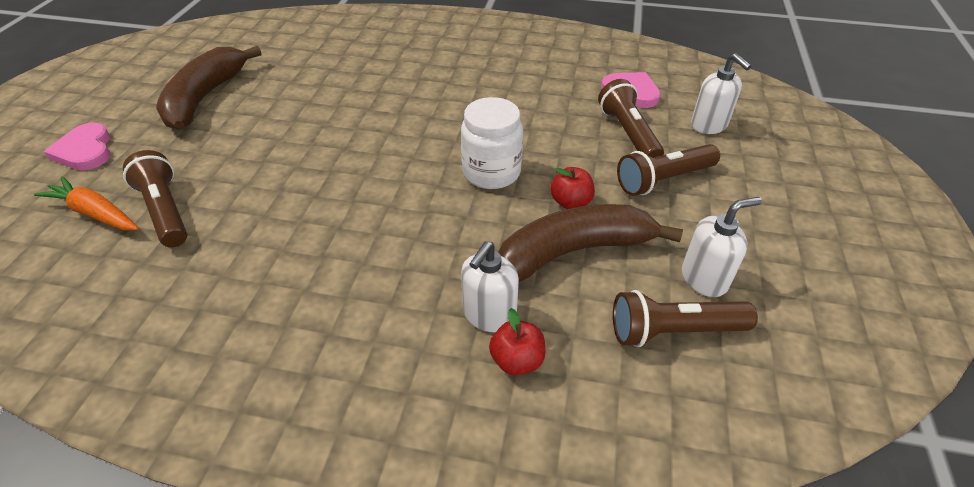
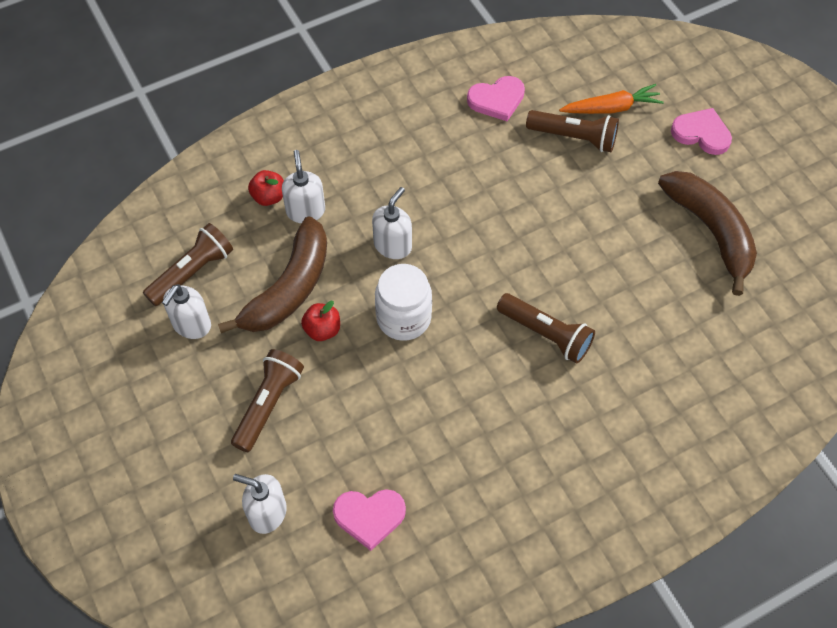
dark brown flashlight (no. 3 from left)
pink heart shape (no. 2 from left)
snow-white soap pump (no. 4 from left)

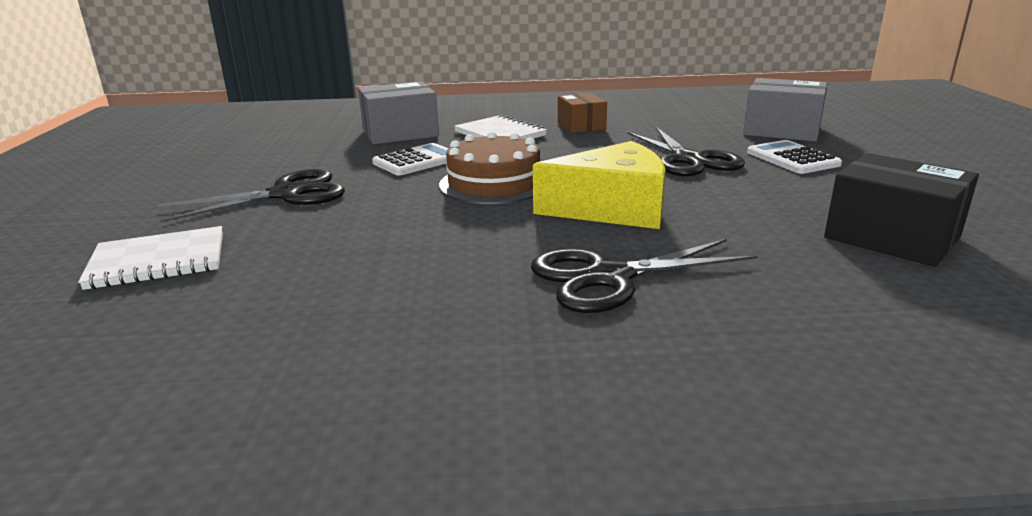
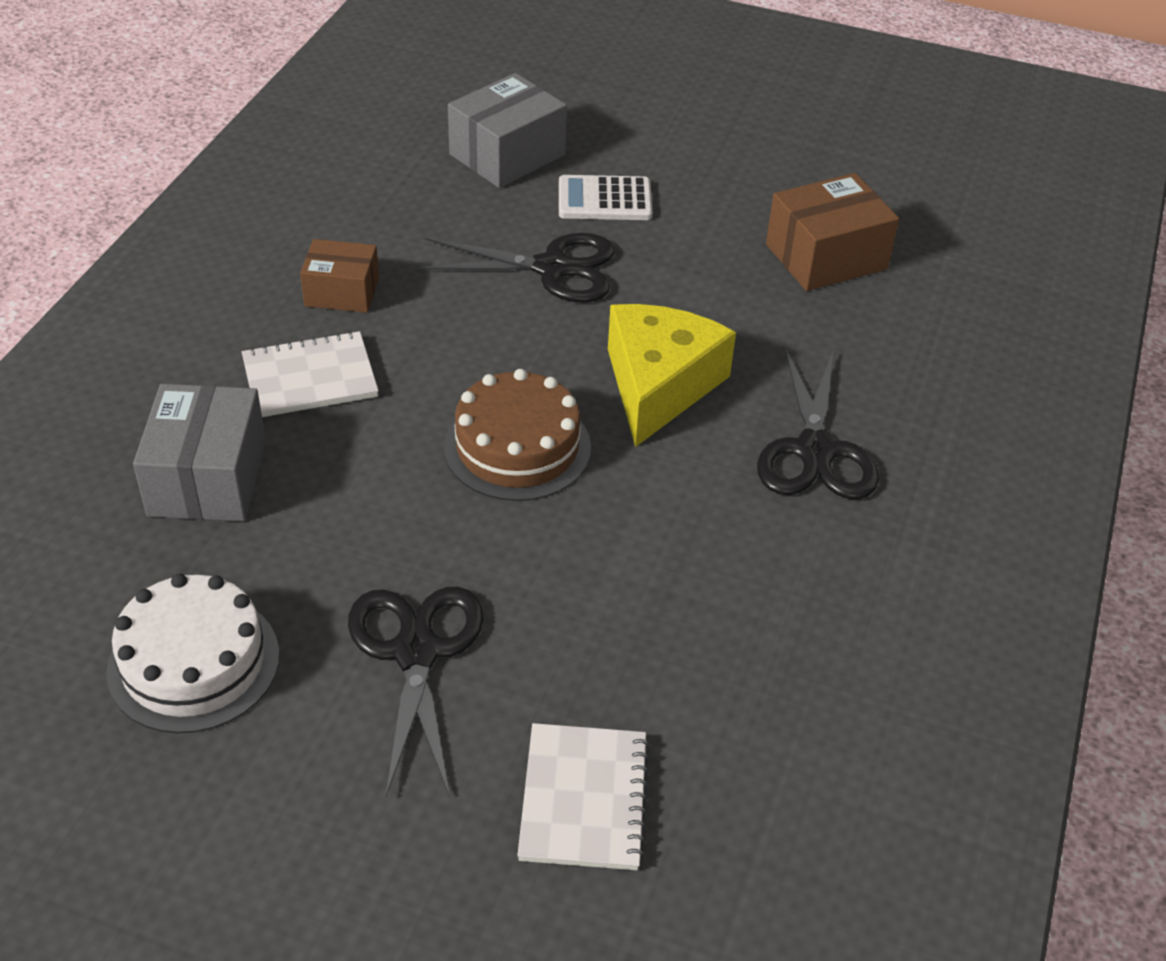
snow-white pocket calculator (no. 1 from left in the first image)
dark brown package (no. 2 from left)
snow-white gateau

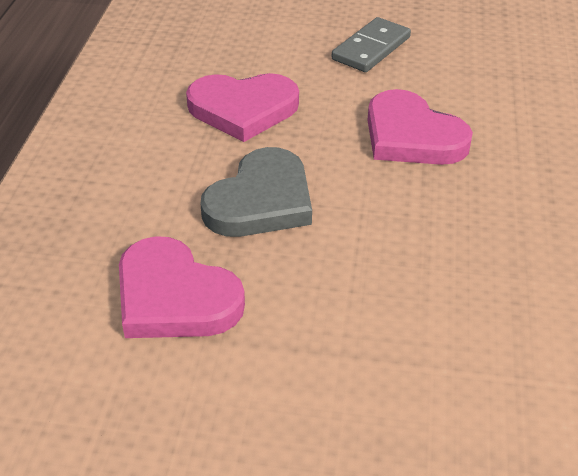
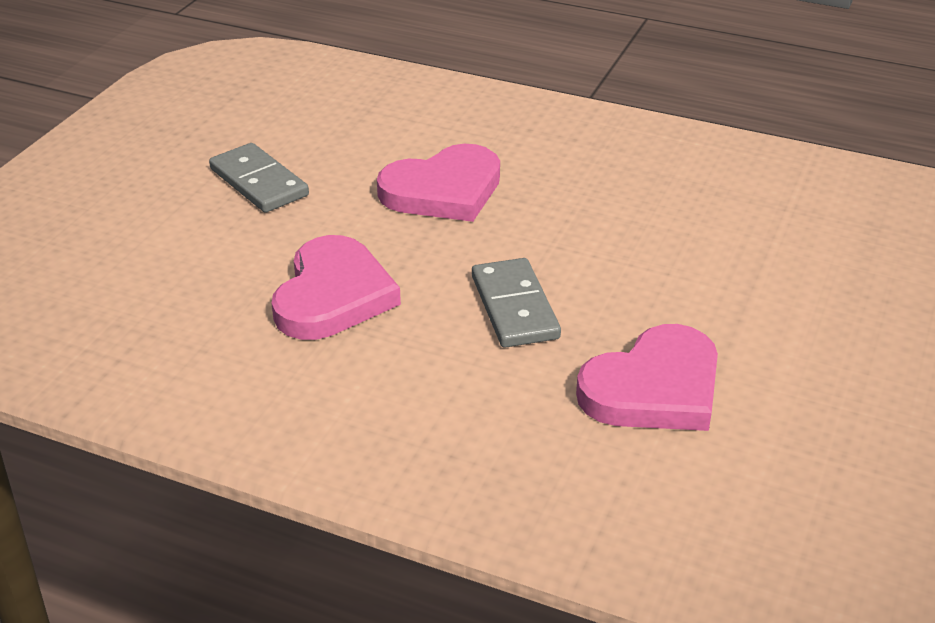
grey domino tile (no. 2 from left)

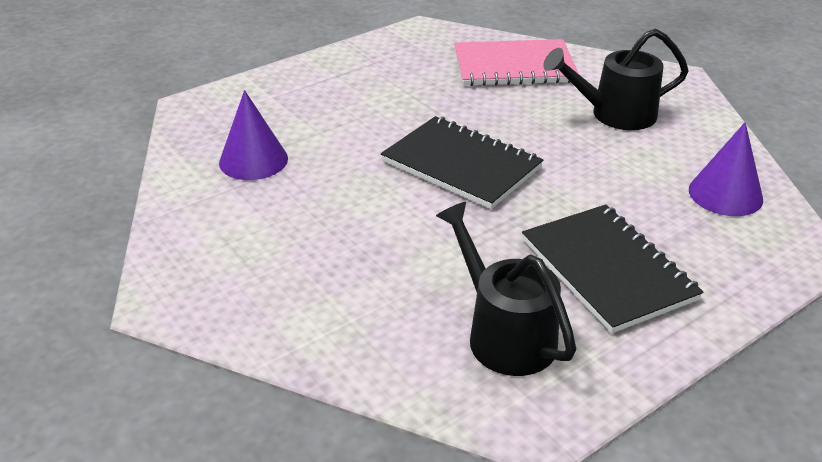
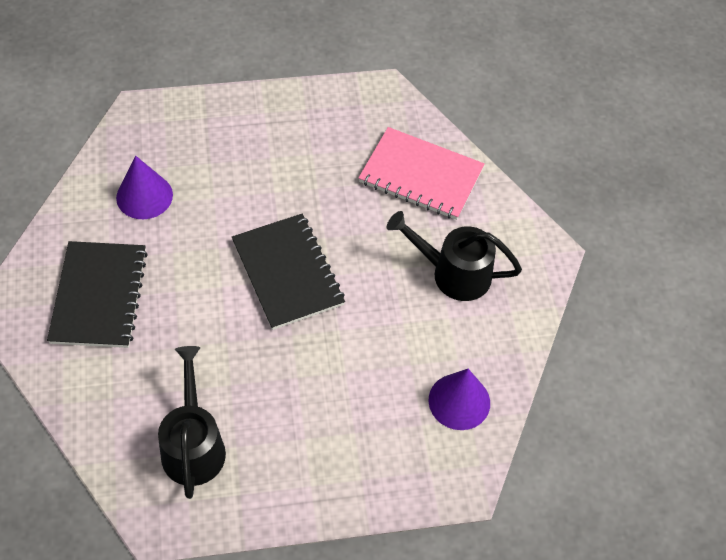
ebony notebook (no. 1 from left)

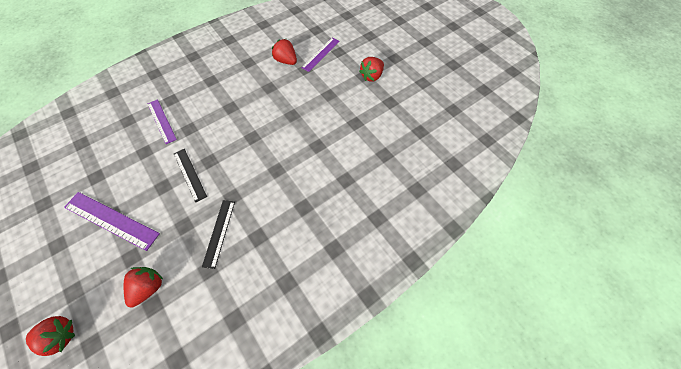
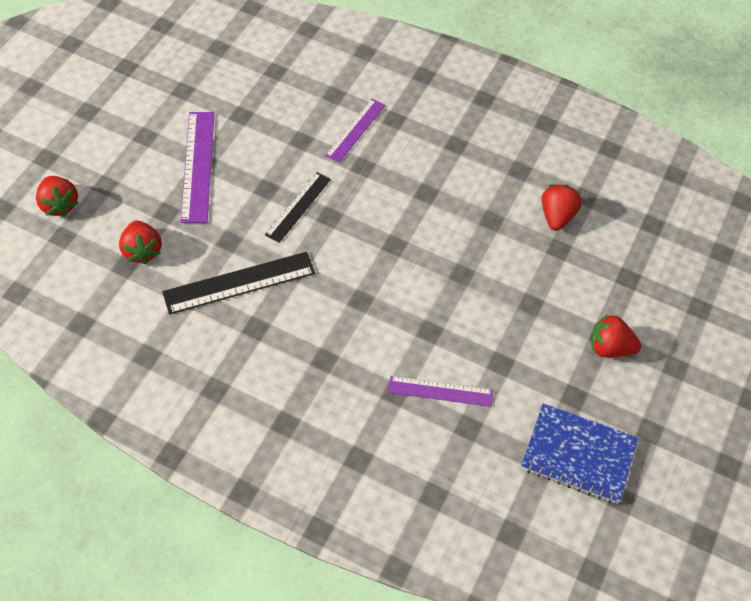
violet straightedge (no. 3 from left)
ebony straightedge (no. 1 from left)
scarlet berry (no. 2 from left)
cobalt notebook

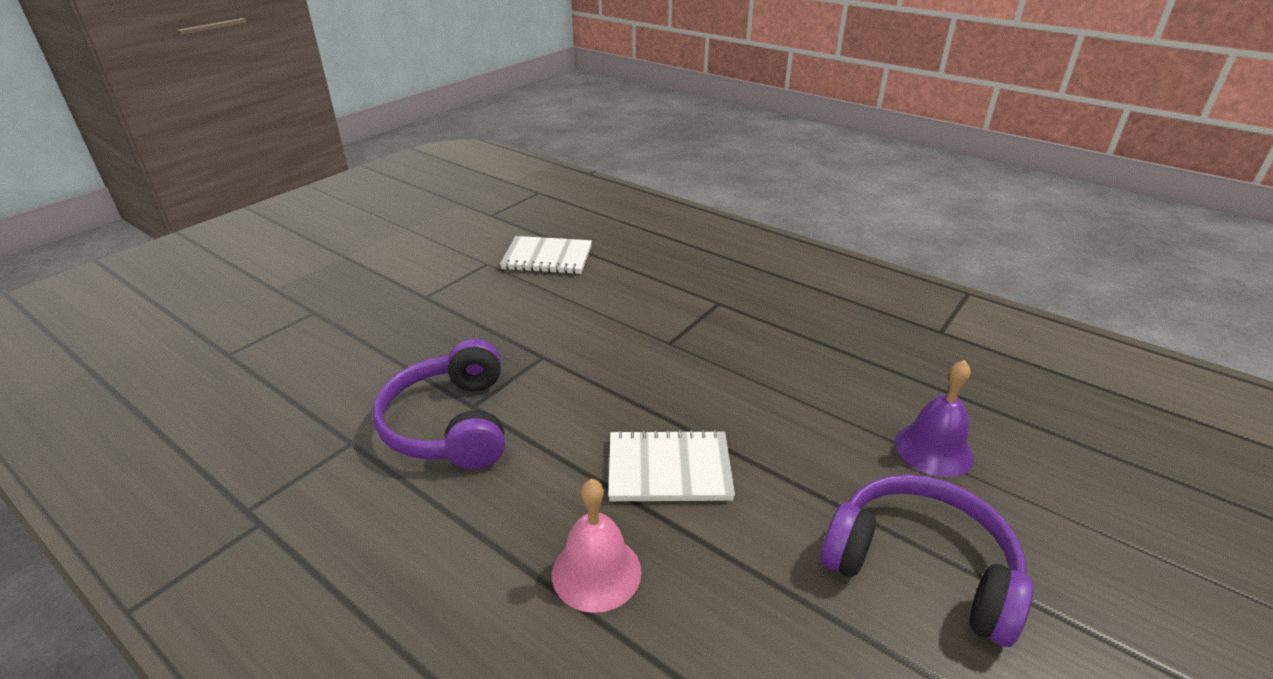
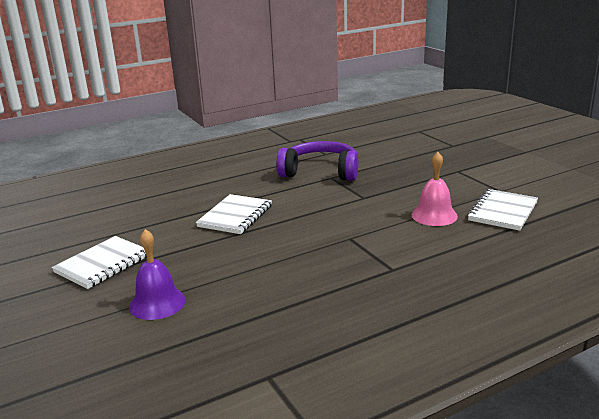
snow-white notebook (no. 1 from left)
pink school bell

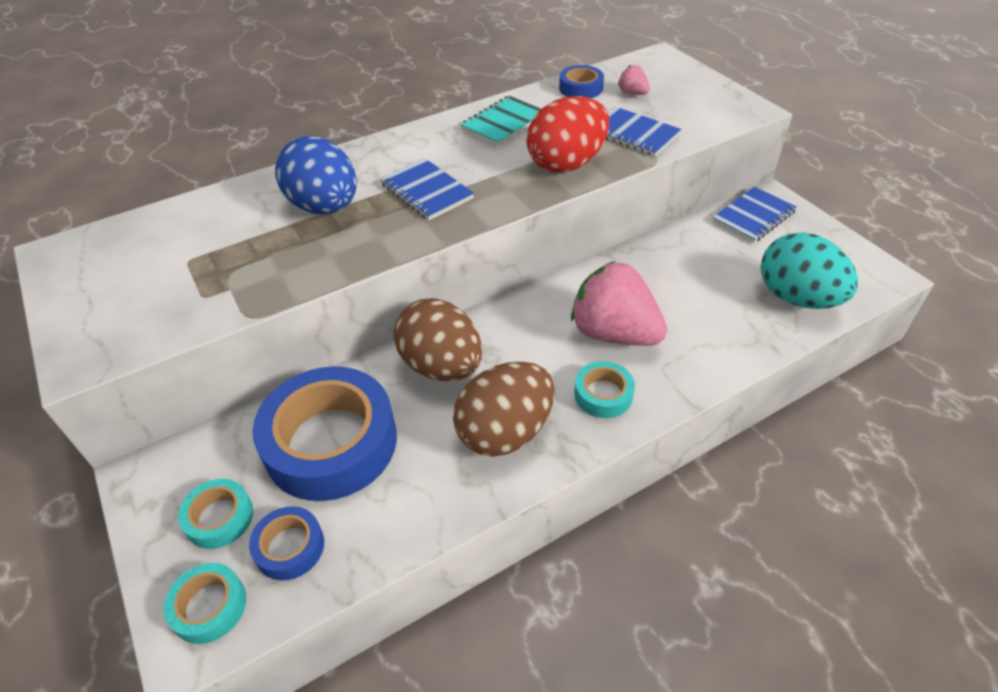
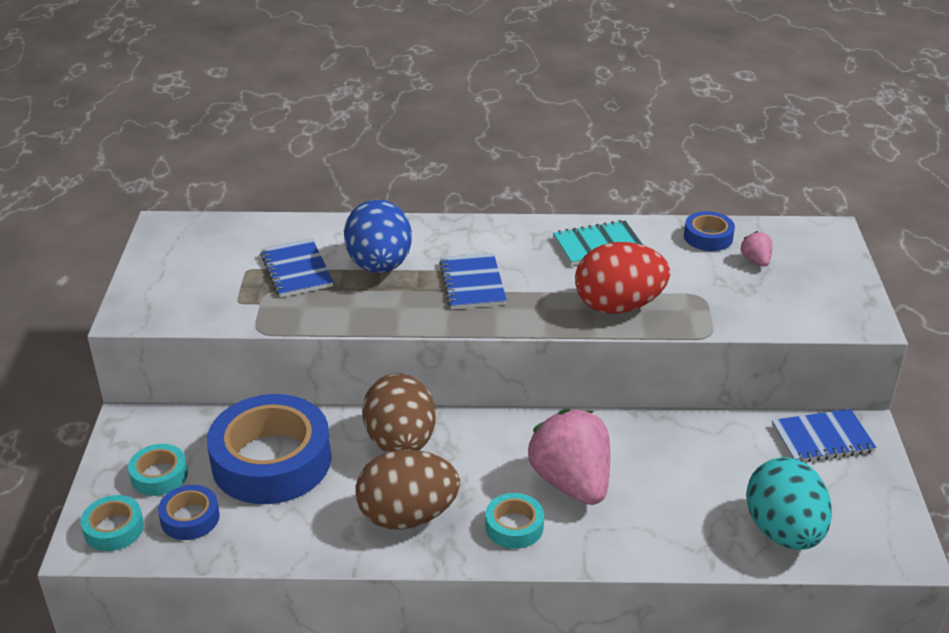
cobalt notebook (no. 1 from left)

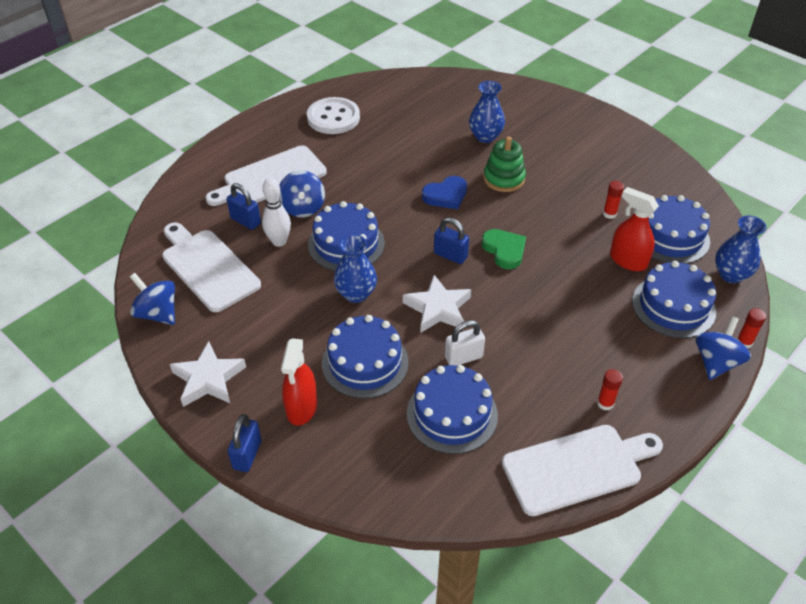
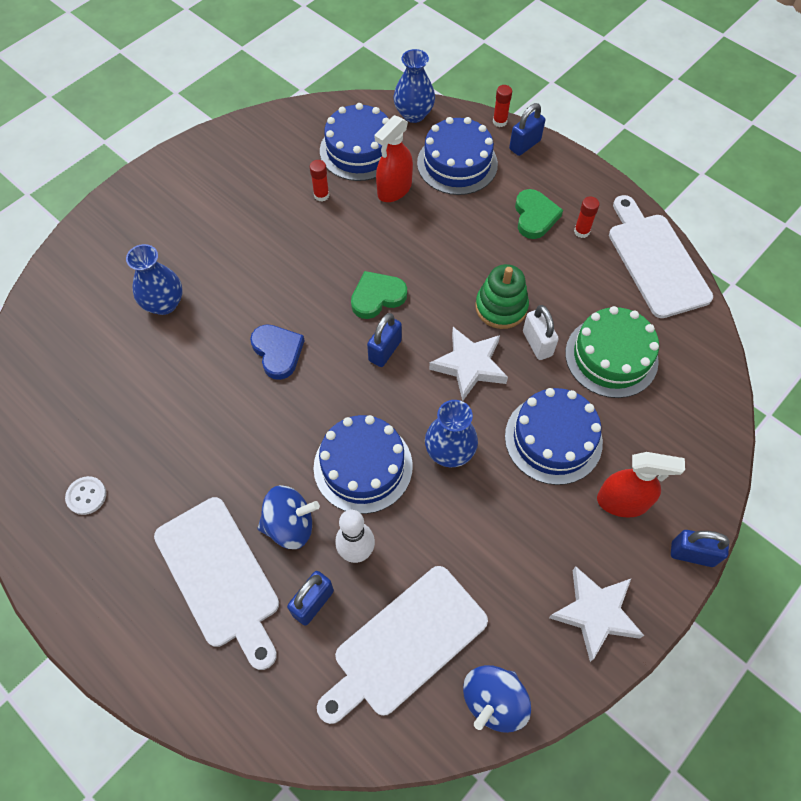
snow-white shirt button
green ring stacker
cobalt padlock (no. 3 from left)
green gateau
green heart shape (no. 2 from left)

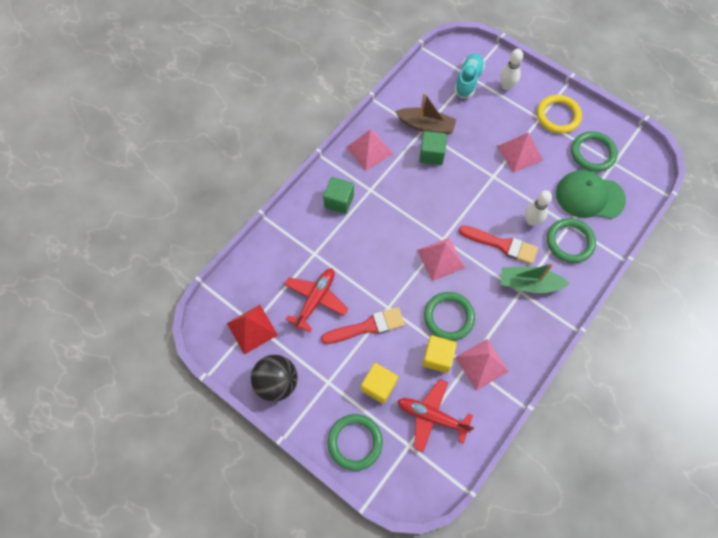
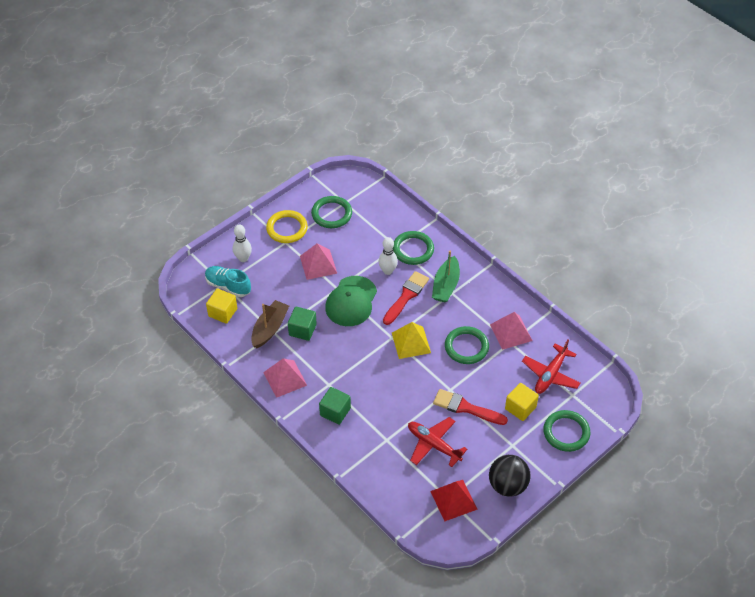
green cap
yellow solid pyramid
scarlet paintbrush (no. 2 from left)
yellow cube (no. 1 from left)

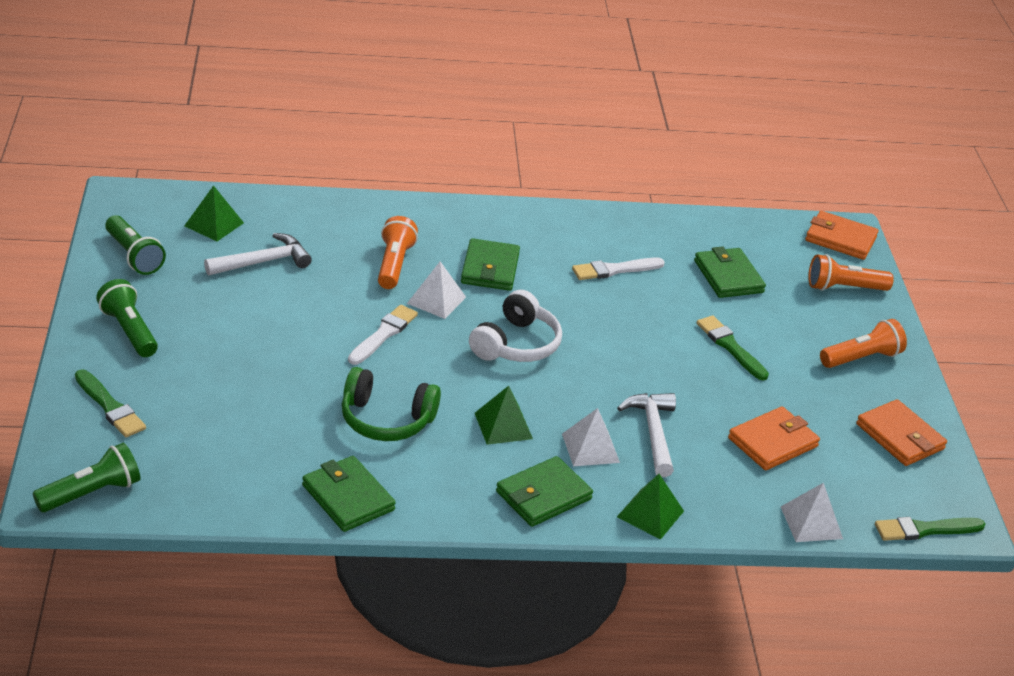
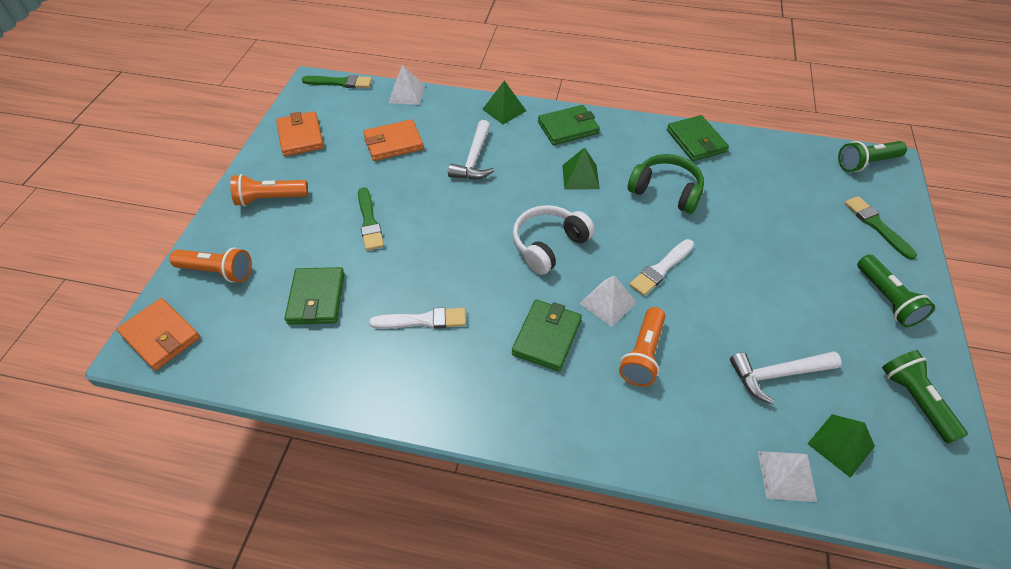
snow-white solid pyramid (no. 3 from left)

